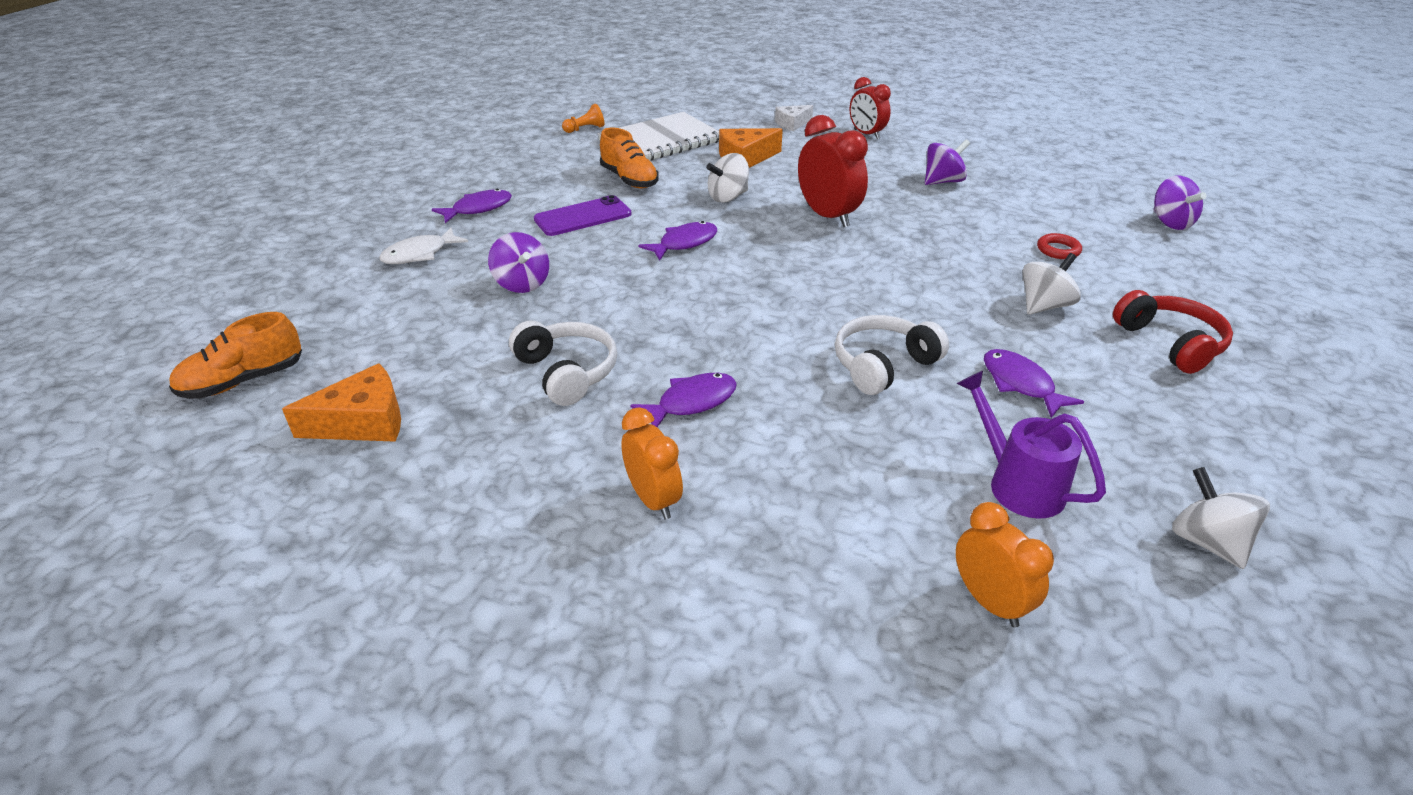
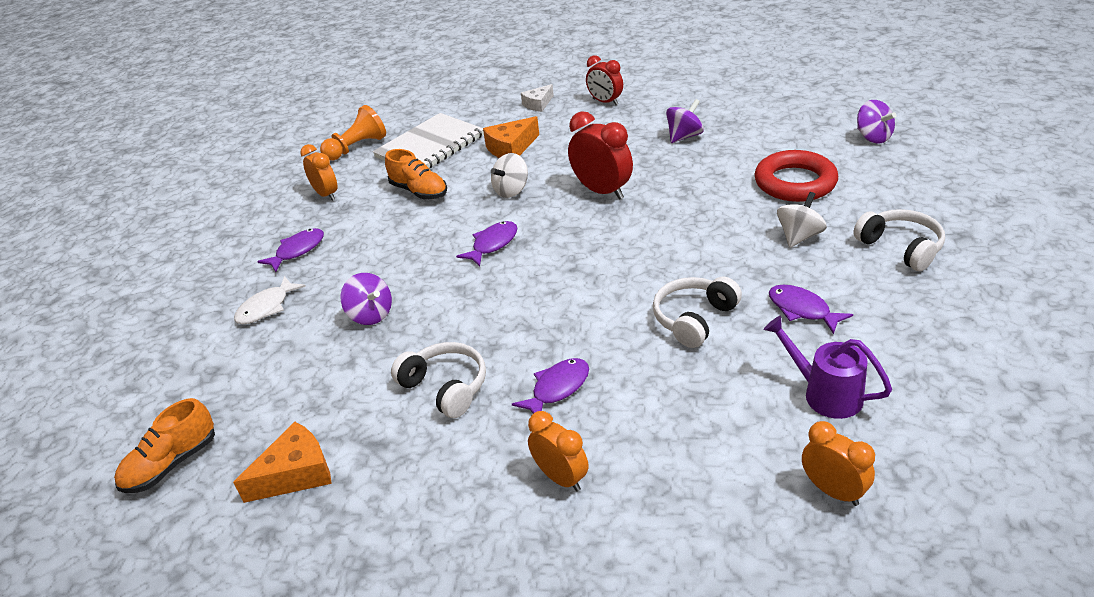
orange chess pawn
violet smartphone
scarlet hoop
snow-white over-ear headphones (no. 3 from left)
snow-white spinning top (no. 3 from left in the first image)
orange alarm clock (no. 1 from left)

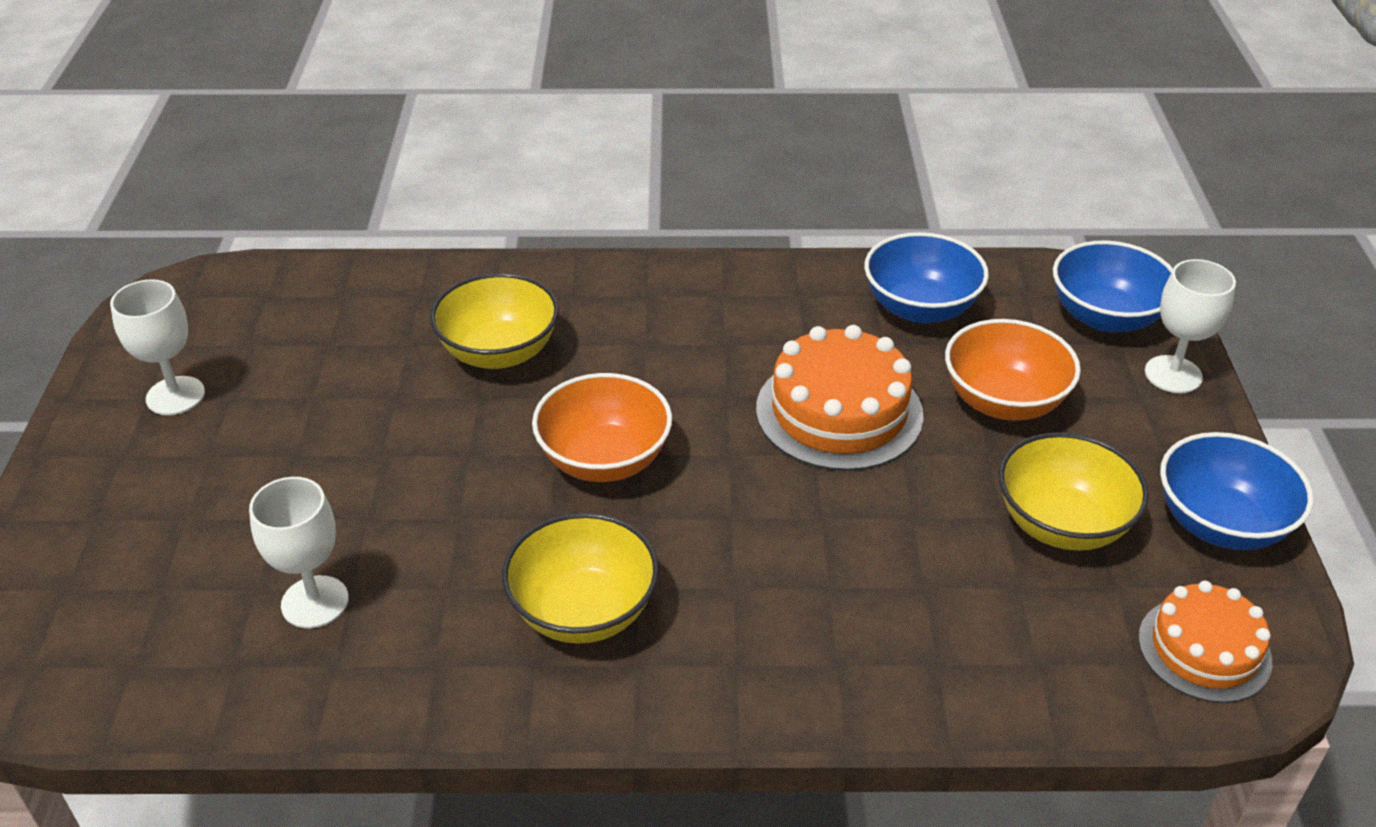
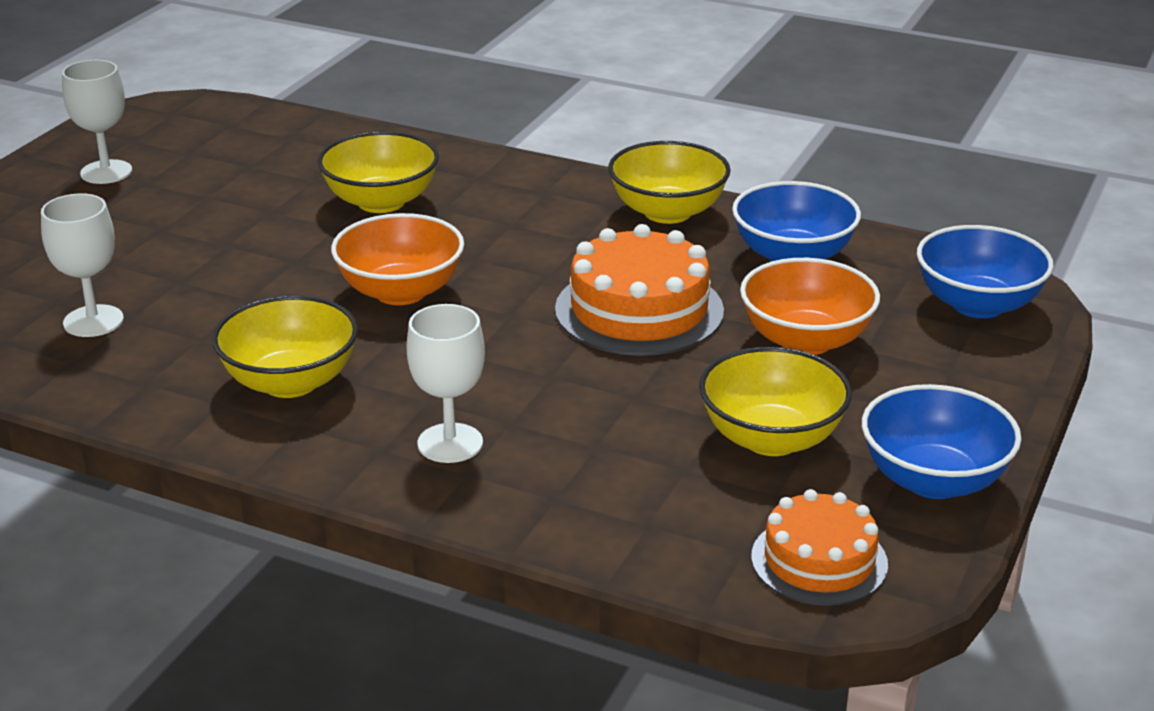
snow-white wine glass (no. 3 from left)
yellow bowl (no. 3 from left)

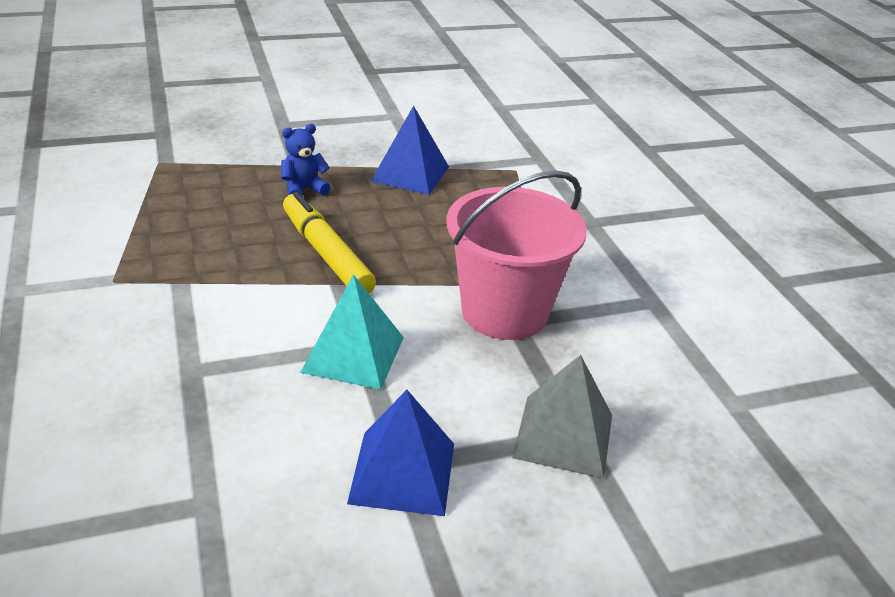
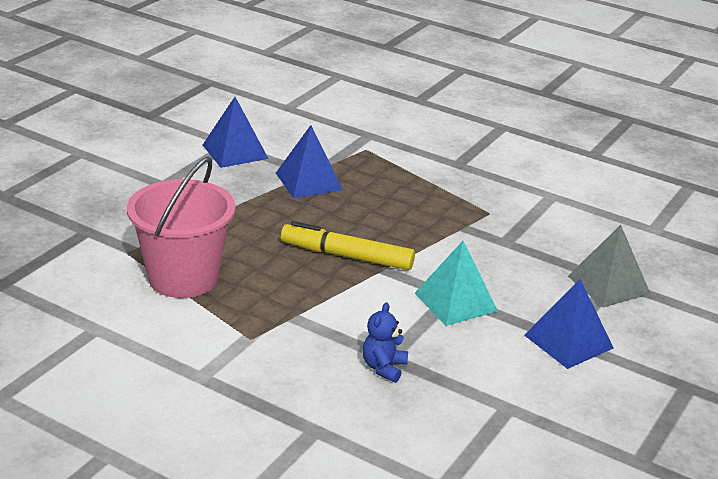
cobalt teddy
pink pail
cobalt solid pyramid (no. 1 from left)

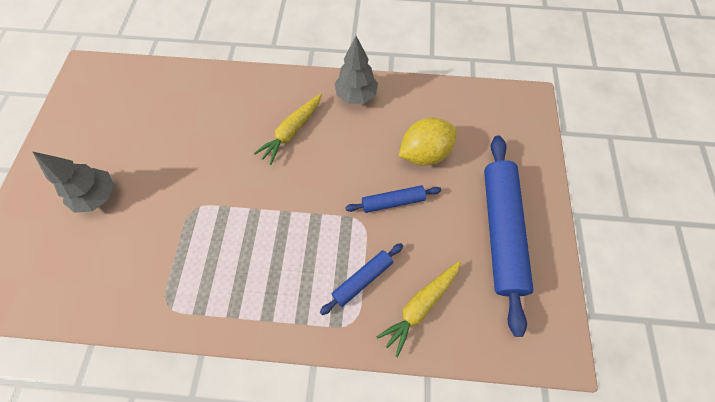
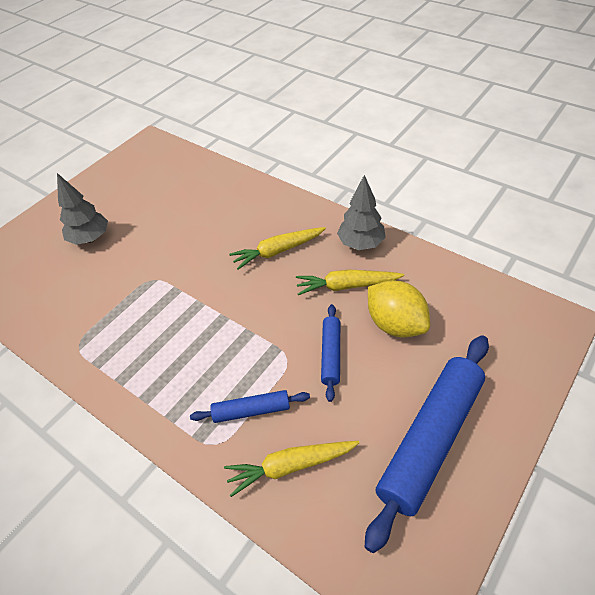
yellow toy lemon
cobalt rolling pin (no. 2 from left)
yellow toy carrot (no. 3 from left)

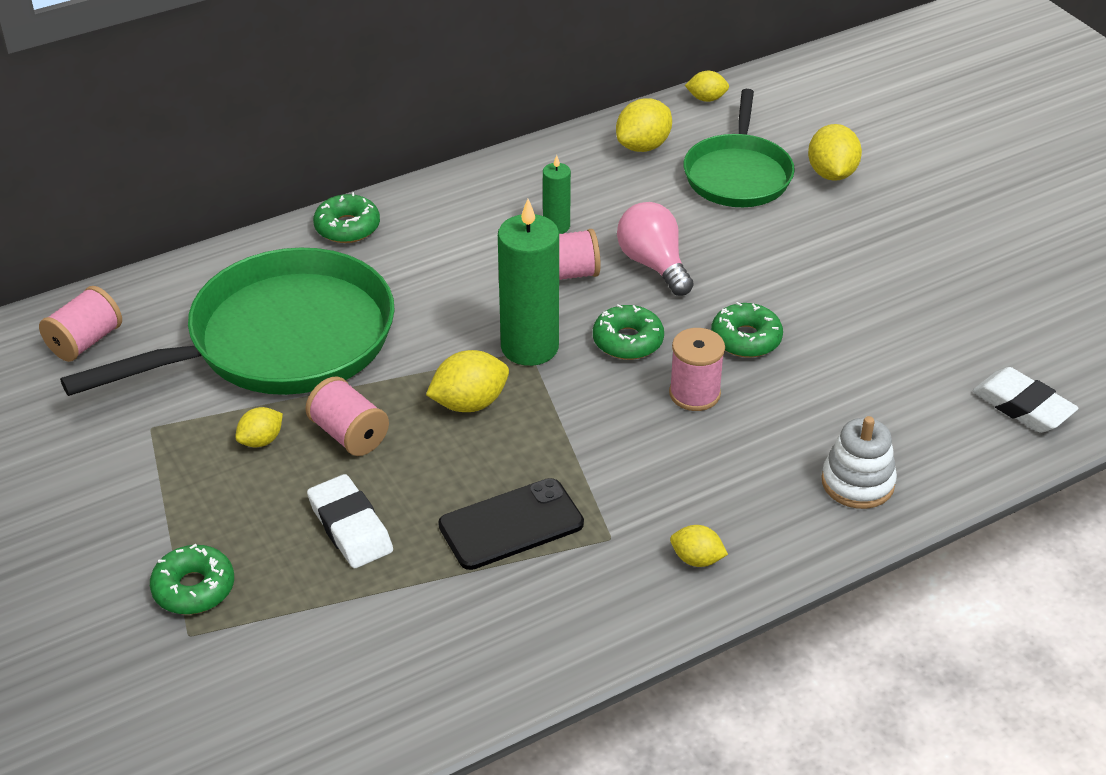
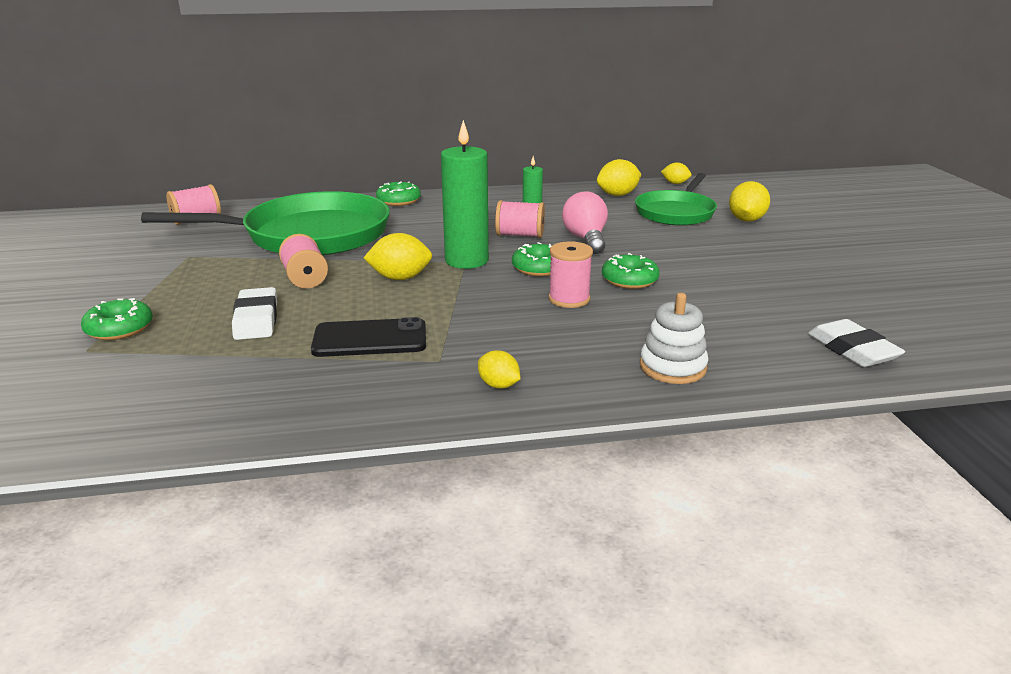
yellow toy lemon (no. 1 from left in the first image)

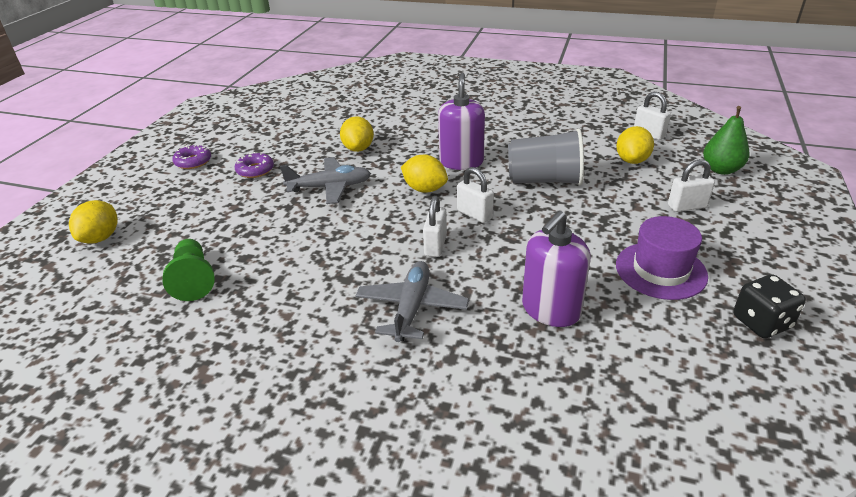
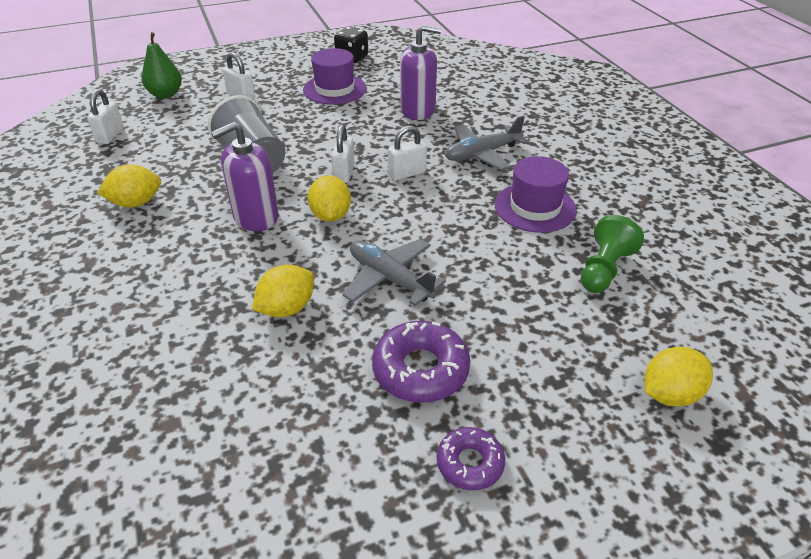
yellow toy lemon (no. 1 from left)
violet donut (no. 1 from left)
violet top hat (no. 2 from left)

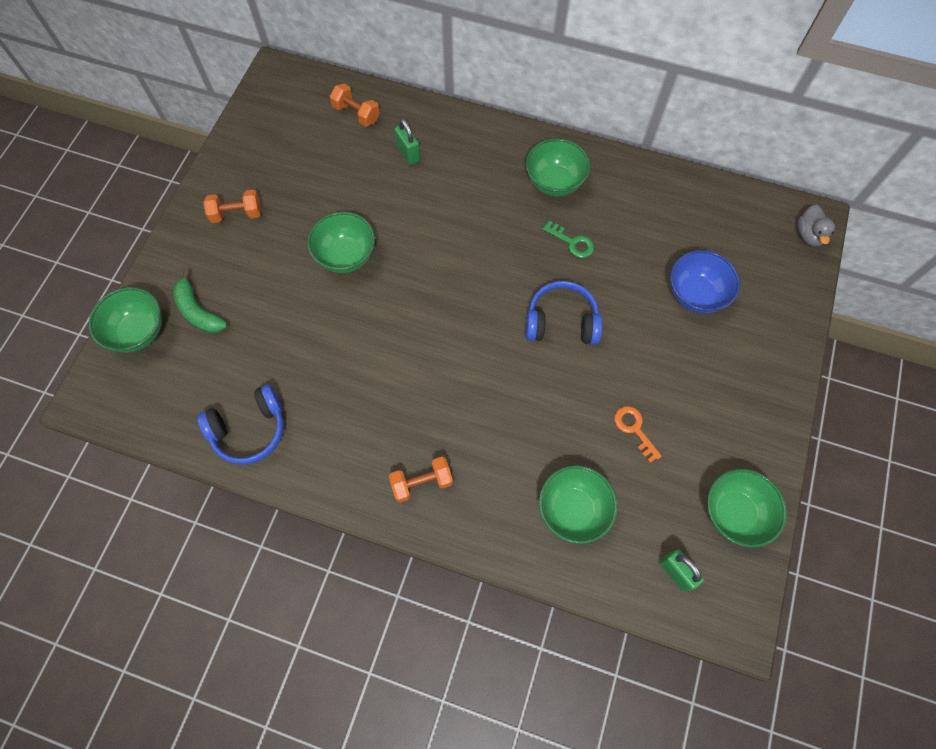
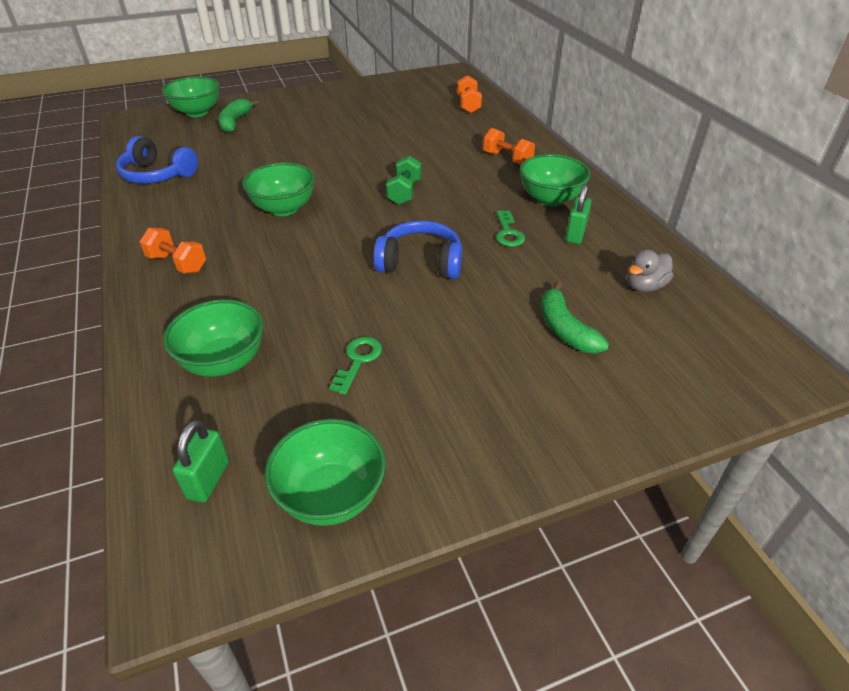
green padlock (no. 2 from left)
orange hand weight (no. 3 from left)
grey rubber duck
green bowl (no. 3 from left)
green toy banana (no. 2 from left)
cobalt over-ear headphones (no. 2 from left)
green key (no. 1 from left)
green hand weight

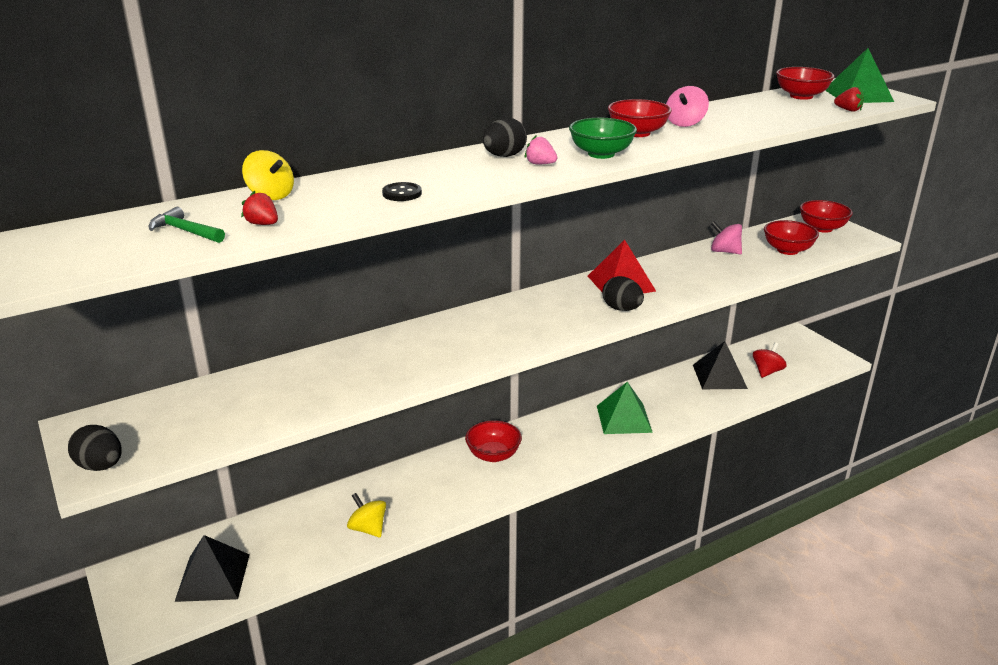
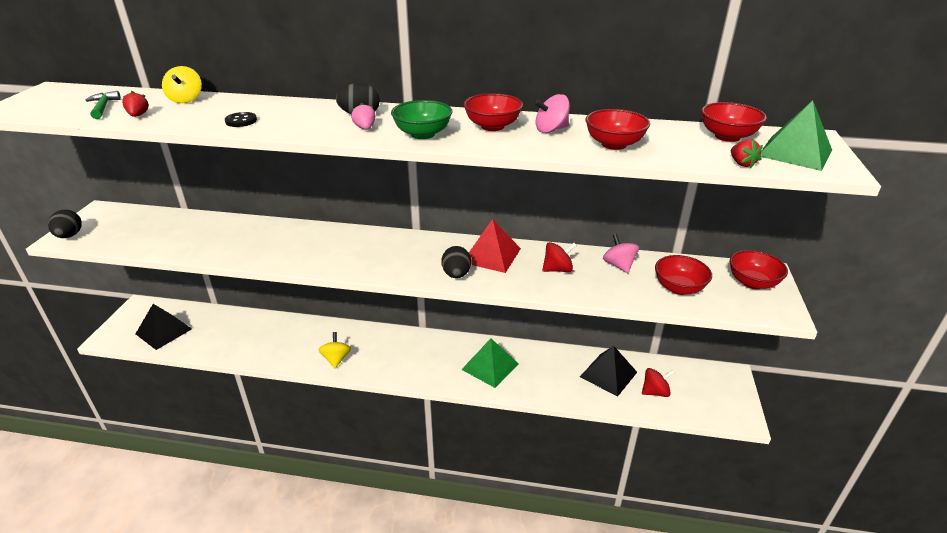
scarlet bowl (no. 2 from left)
yellow spinning top (no. 2 from left)
scarlet spinning top (no. 1 from left)

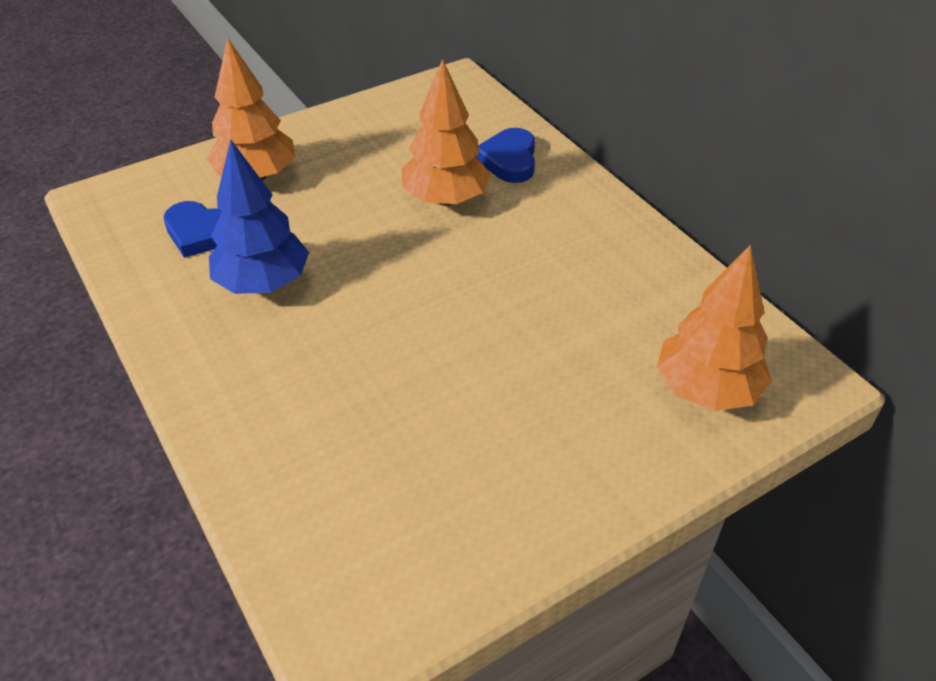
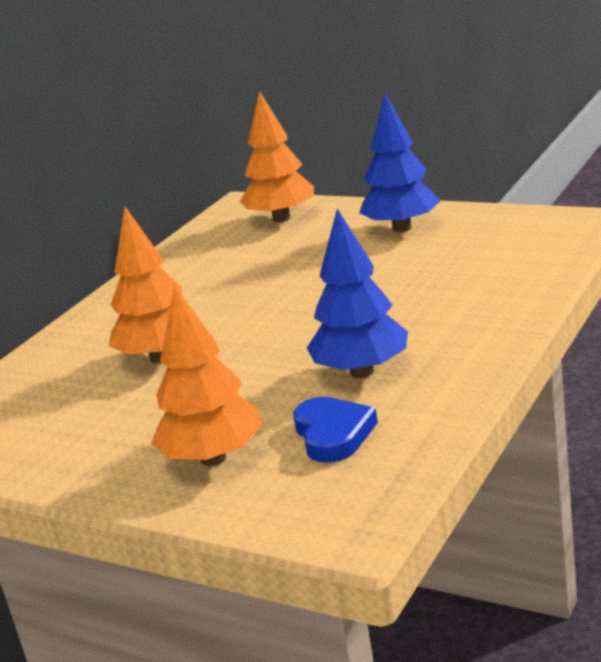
cobalt heart shape (no. 2 from left in the first image)
cobalt tree (no. 2 from left)

